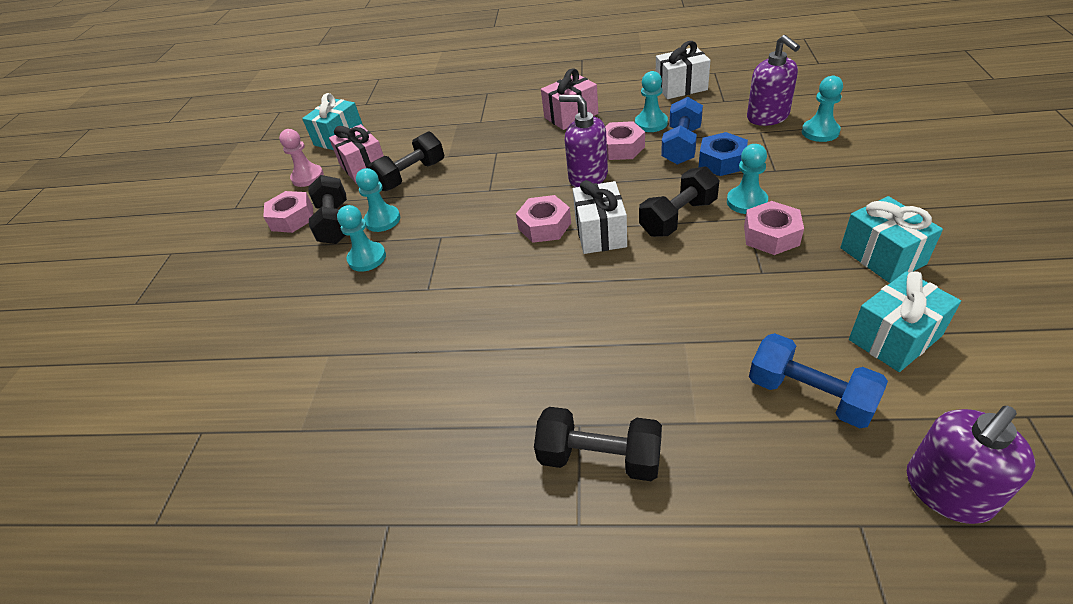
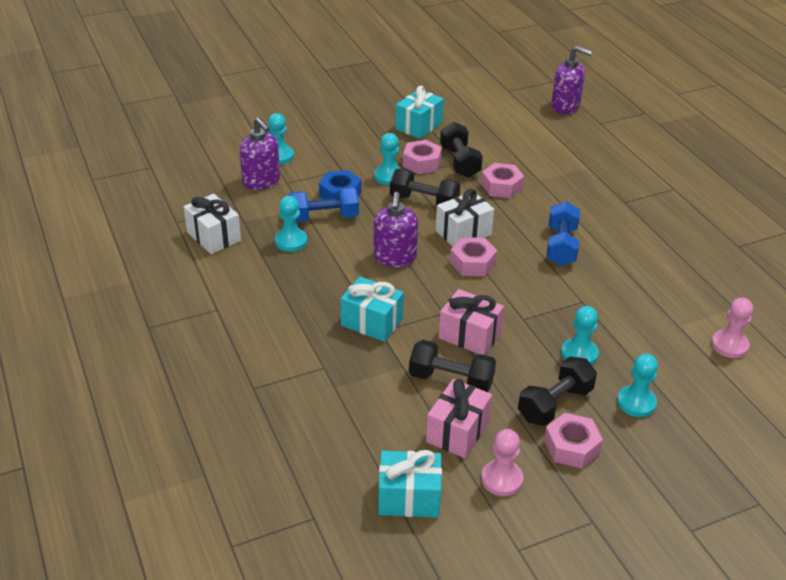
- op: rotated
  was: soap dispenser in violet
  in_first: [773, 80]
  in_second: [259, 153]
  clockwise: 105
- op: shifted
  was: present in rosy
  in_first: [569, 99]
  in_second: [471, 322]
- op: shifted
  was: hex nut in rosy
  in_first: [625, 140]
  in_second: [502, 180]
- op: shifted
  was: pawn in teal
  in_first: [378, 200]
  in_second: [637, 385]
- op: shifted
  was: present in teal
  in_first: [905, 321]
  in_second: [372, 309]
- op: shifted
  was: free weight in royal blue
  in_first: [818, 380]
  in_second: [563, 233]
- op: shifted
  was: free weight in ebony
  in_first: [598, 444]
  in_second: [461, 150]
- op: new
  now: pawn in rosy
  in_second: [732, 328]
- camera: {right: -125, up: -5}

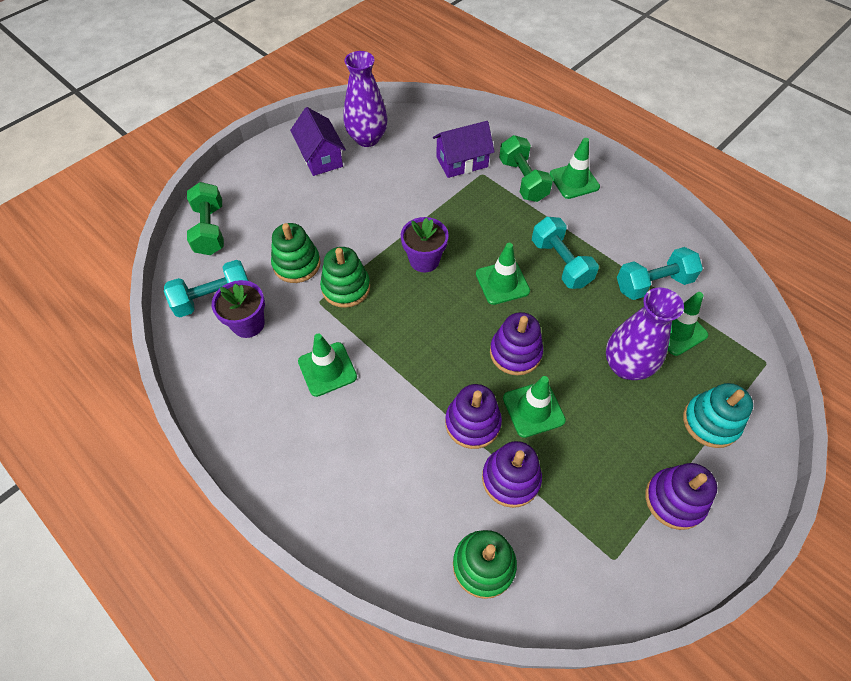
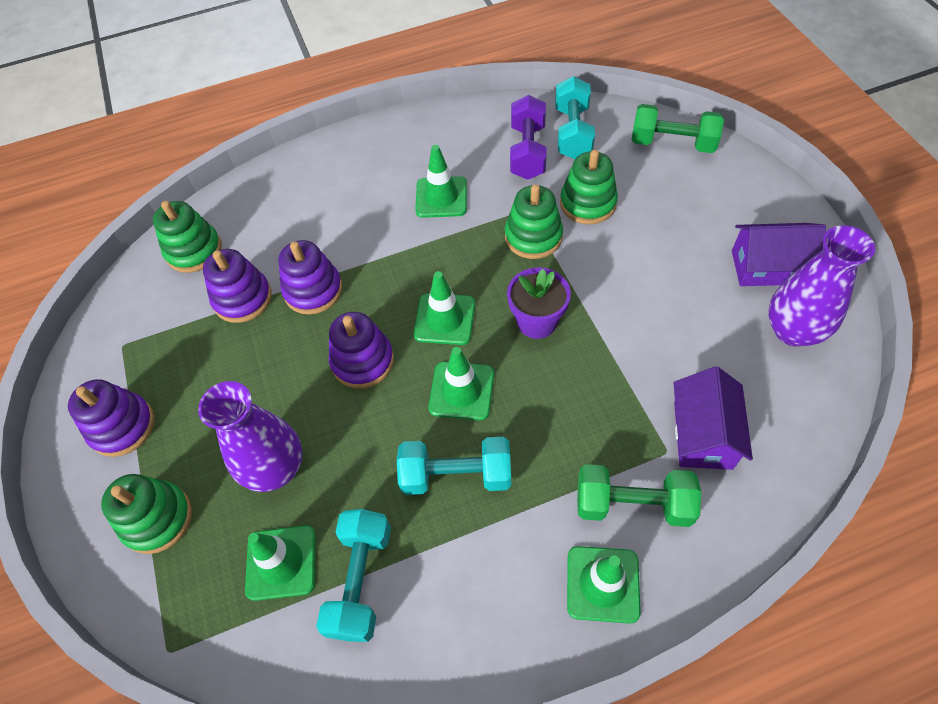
- op: swapped
  was: potted plant in violet
  now: free weight in violet
  in_first: [238, 309]
  in_second: [528, 137]
- op: shifted
  was: road cone in emerald
  in_first: [534, 407]
  in_second: [444, 308]
- op: repainted
  was: stacking toy in teal
  now: stacking toy in emerald
  in_first: [718, 415]
  in_second: [146, 514]
- camera: {right: 120, up: 0}

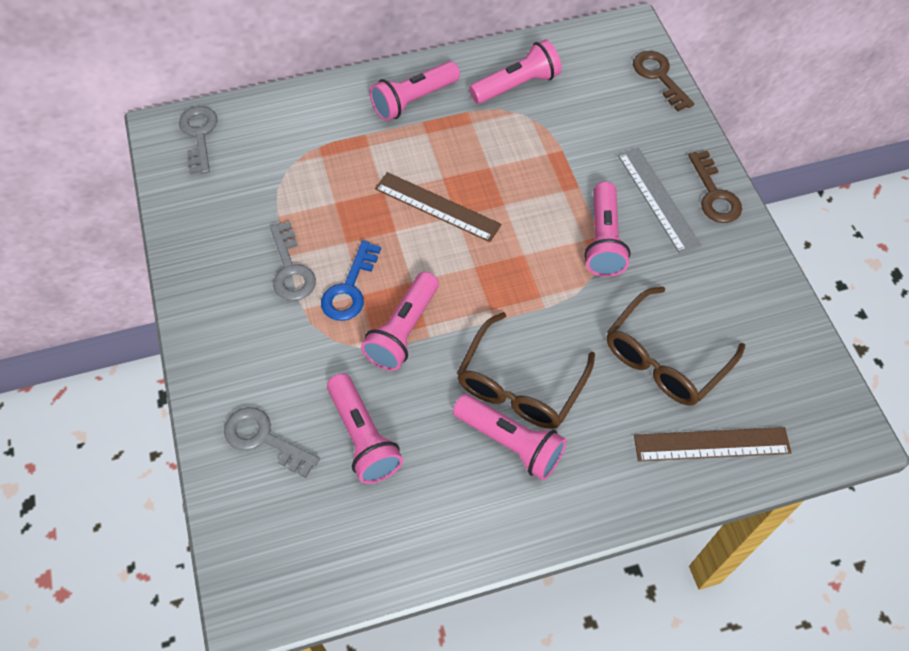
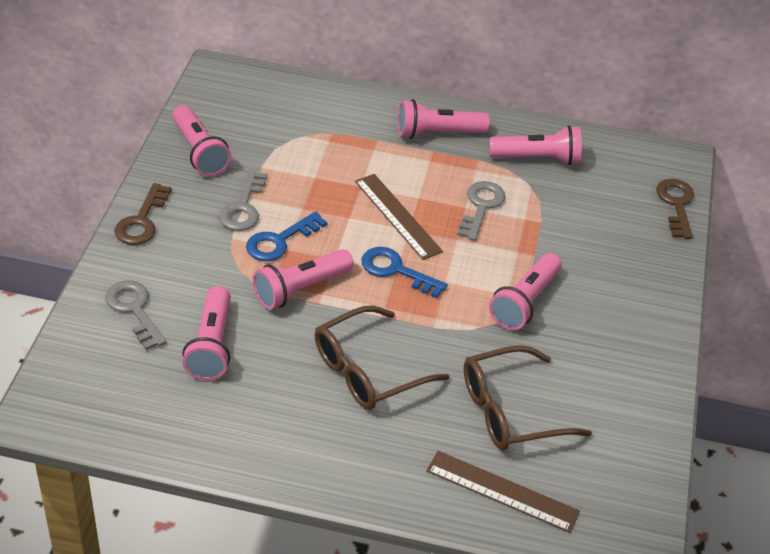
- op: shifted
  was: key in grey
  in_first: [198, 140]
  in_second: [481, 211]
- op: gone
  was: ruler in grey
  in_first: [660, 201]
- op: shifted
  was: key in brown
  in_first: [715, 187]
  in_second: [143, 214]
- op: shifted
  was: torch in rosy
  in_first: [510, 437]
  in_second: [201, 140]
- op: new
  now: key in royal blue
  in_second: [404, 272]
- camera: {right: 25, up: -15}

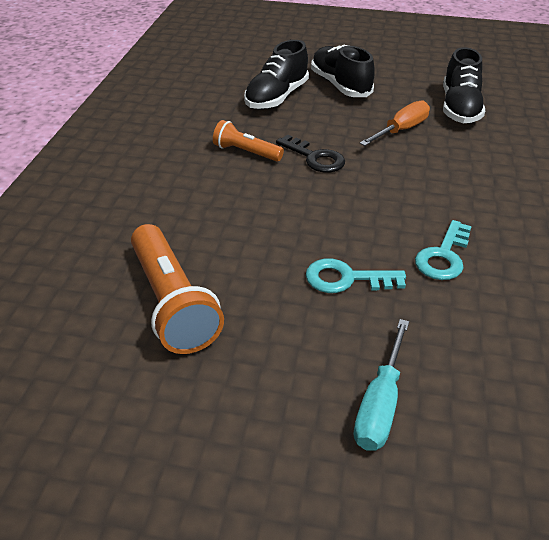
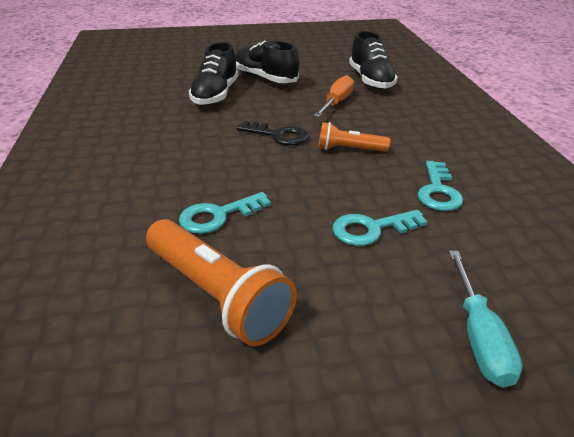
- op: shifted
  was: torch in bright orange
  in_first: [248, 141]
  in_second: [354, 137]
- op: new
  now: key in teal
  in_second: [225, 213]
- camera: {right: -20, up: -5}

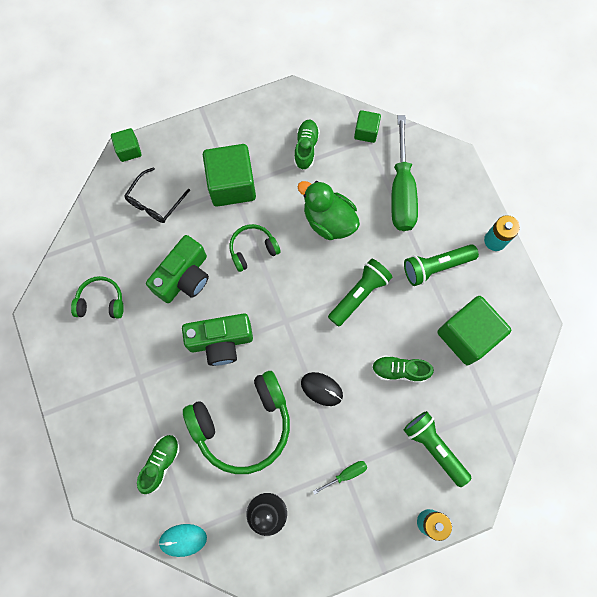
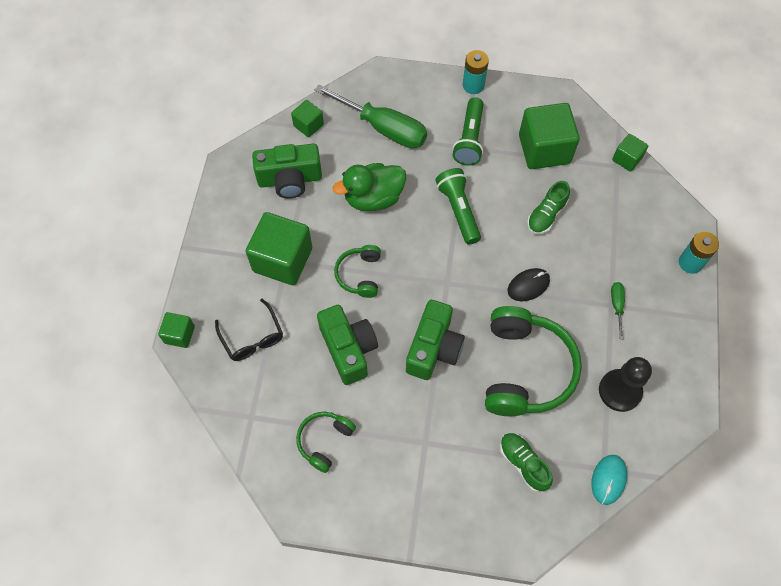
- op: swapped
  was: shoe in emerald
  now: compact camera in emerald
  in_first: [307, 145]
  in_second: [287, 171]
- op: gone
  was: torch in emerald
  in_first: [437, 449]
- op: new
  now: block in emerald
  in_second: [630, 153]
- camera: {right: -60, up: -10}

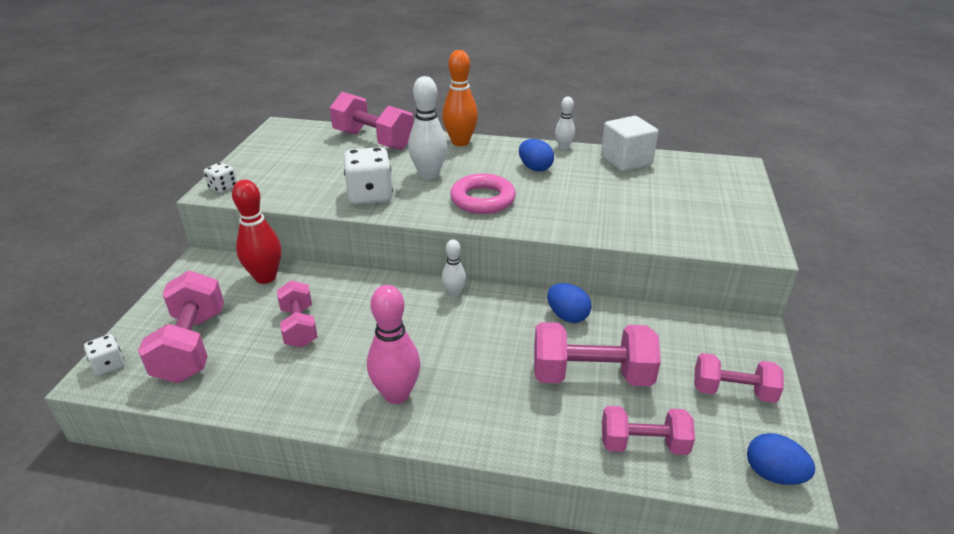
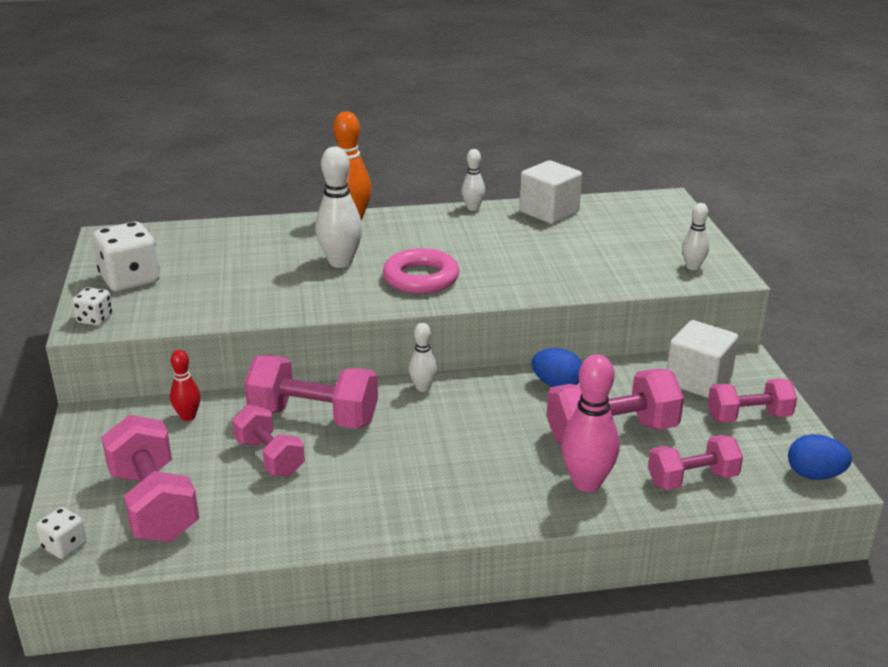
- op: shifted
  was: free weight in rosy
  in_first: [372, 121]
  in_second: [311, 392]
- op: gone
  was: egg in royal blue
  in_first: [536, 155]
- op: shifted
  was: dice in white
  in_first: [368, 176]
  in_second: [126, 256]
- op: scaled
  was: bowling pin in crimson
  in_first: [256, 231]
  in_second: [185, 385]
  ratio: 0.56
- op: shifted
  was: bowling pin in rosy
  in_first: [394, 344]
  in_second: [590, 423]
- op: new
  now: bowling pin in white
  in_second: [695, 236]
- op: new
  now: block in white
  in_second: [703, 359]
- camera: {right: -20, up: -5}

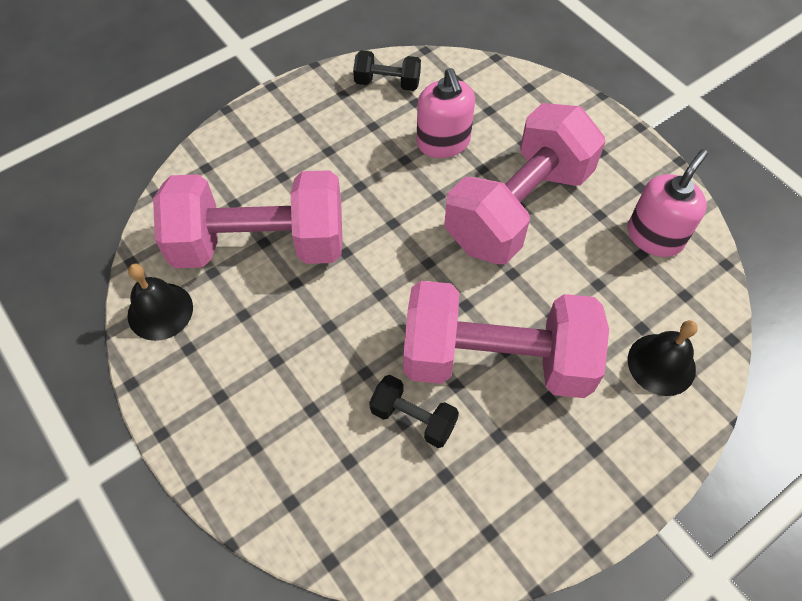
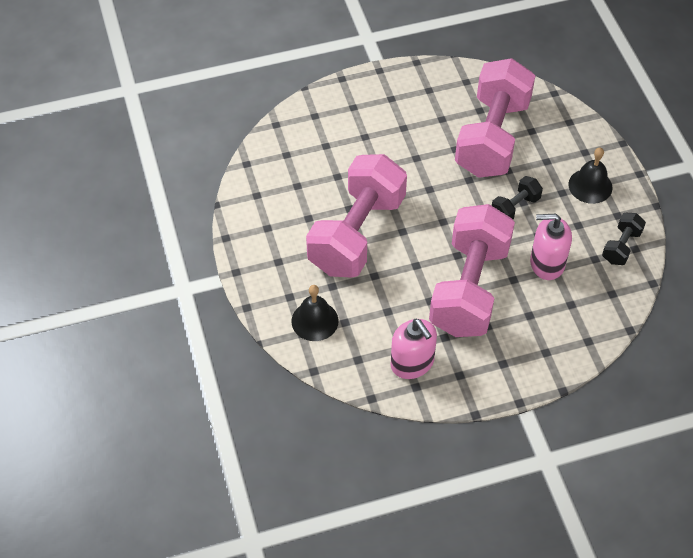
- op: rotated
  was: free weight in rosy
  in_first: [525, 183]
  in_second: [472, 270]
  clockwise: 45
- op: shifted
  was: bell in ebony
  in_first: [160, 302]
  in_second: [590, 175]
- op: shifted
  was: free weight in ebony
  in_first: [414, 411]
  in_second: [517, 197]
- camera: {right: 110, up: -5}

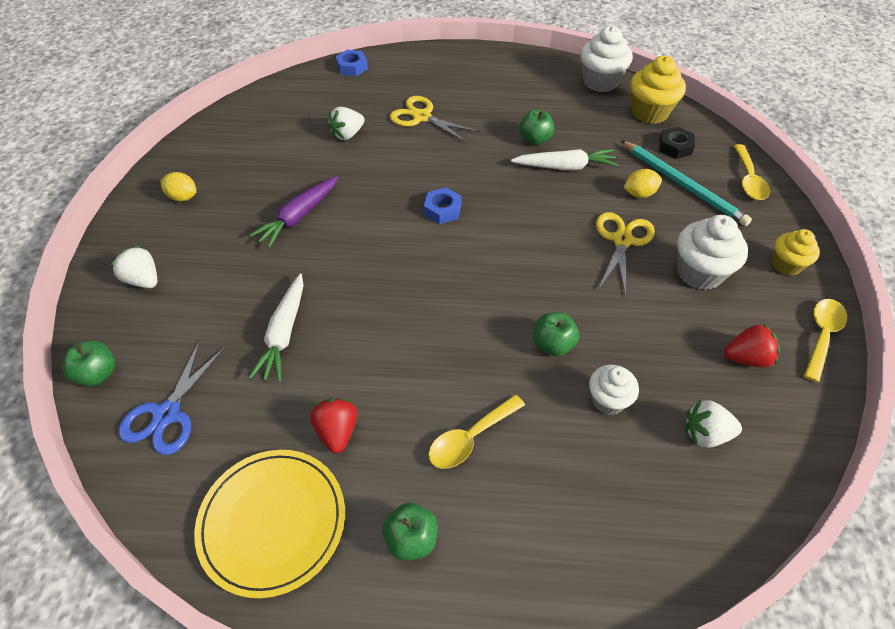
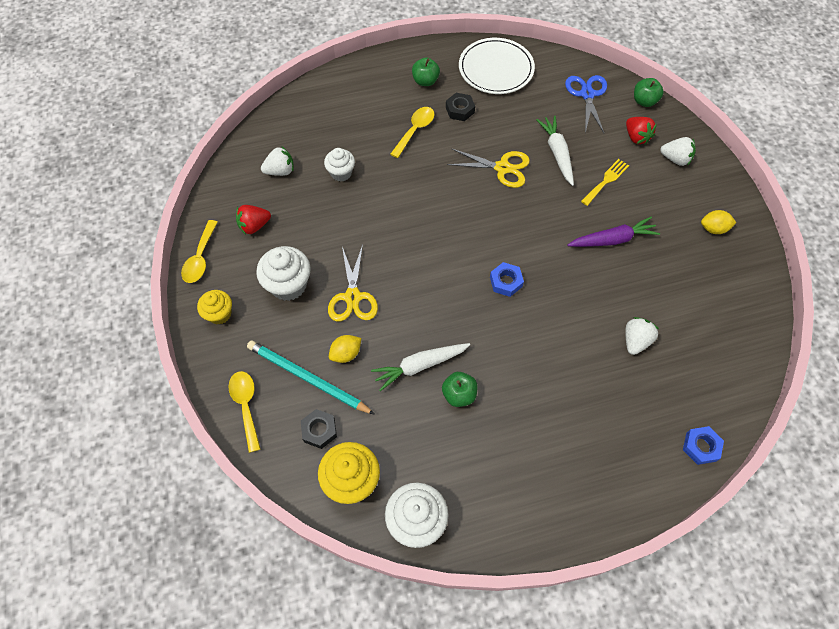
- op: shifted
  was: scissors in bright yellow
  in_first: [435, 119]
  in_second: [488, 168]
- op: rotated
  was: root vegetable in violet
  in_first: [293, 212]
  in_second: [613, 232]
  clockwise: 60
- op: gone
  was: apple fruit in emerald
  in_first: [556, 334]
- op: shifted
  was: strawberry in crimson
  in_first: [333, 425]
  in_second: [641, 131]
- op: repainted
  was: flat dish in bright yellow
  now: flat dish in white
  in_first: [269, 524]
  in_second: [497, 66]
- op: new
  now: hex nut in ebony
  in_second: [460, 107]
- op: new
  now: dinner fork in bright yellow
  in_second: [605, 182]
- camera: {right: 160, up: 10}

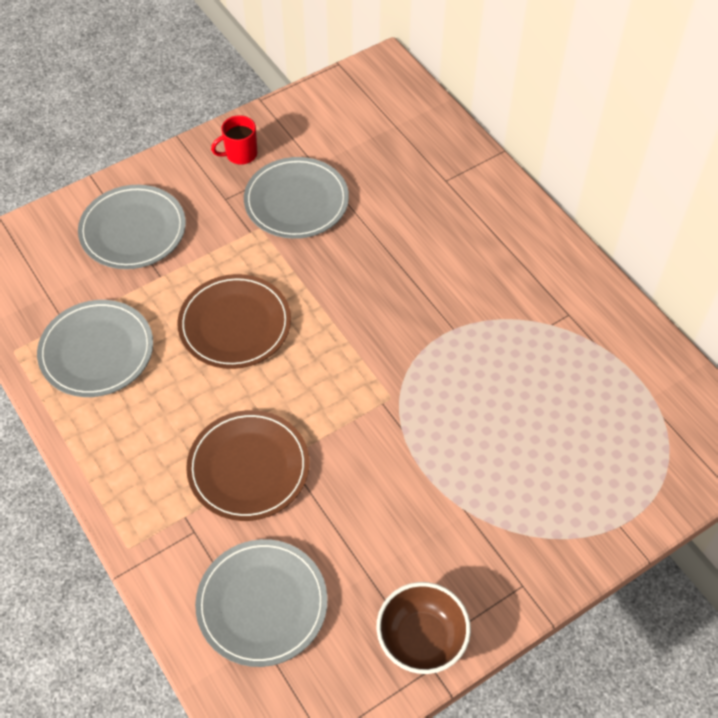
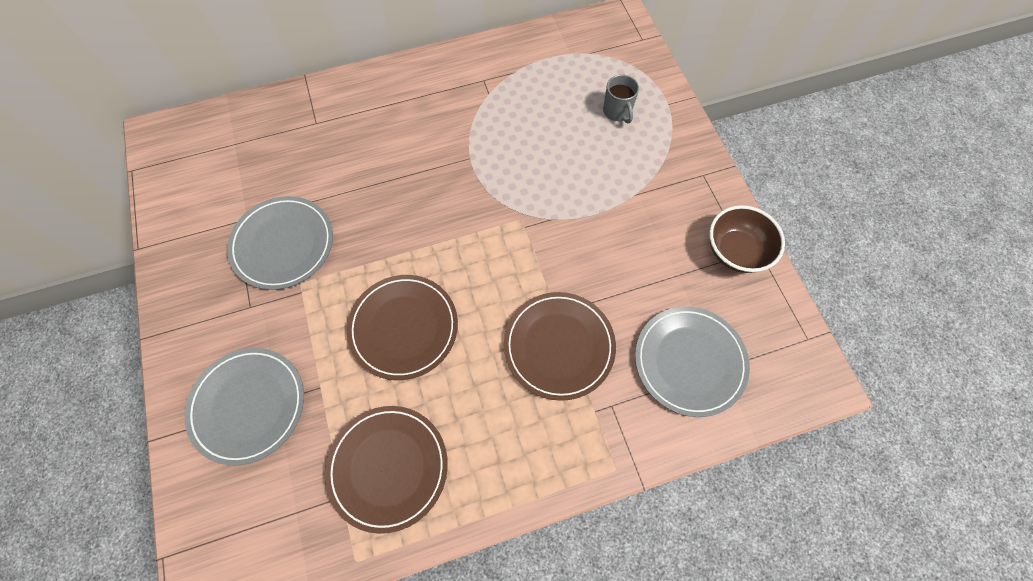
- op: gone
  was: tea mug in crimson
  in_first: [234, 140]
- op: repainted
  was: flat dish in grey
  now: flat dish in brown
  in_first: [95, 348]
  in_second: [386, 470]
- op: new
  now: tea mug in grey
  in_second: [621, 99]
- camera: {right: -75, up: 10}

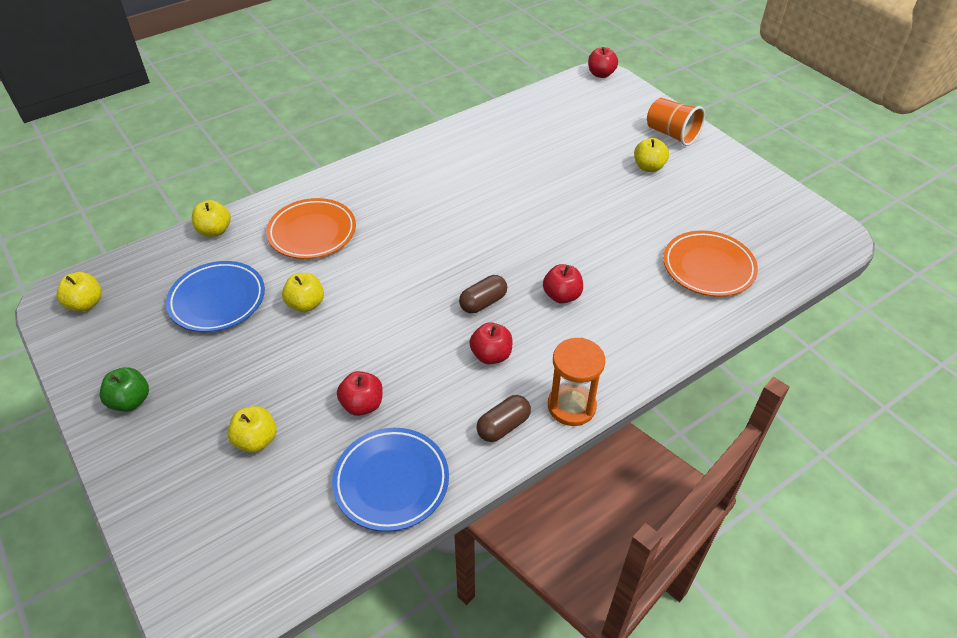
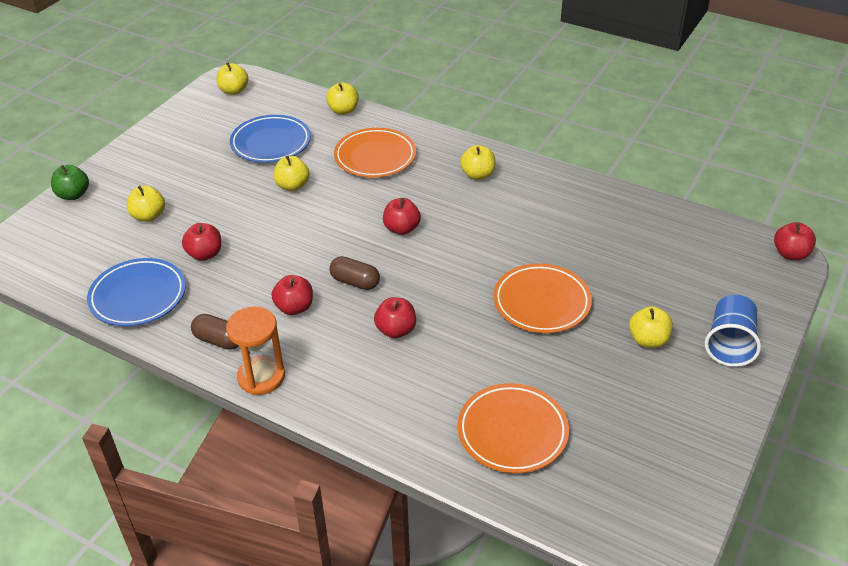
- op: repainted
  was: cup in bright orange
  now: cup in royal blue
  in_first: [676, 122]
  in_second: [733, 331]
- op: shifted
  was: apple fruit in emerald
  in_first: [124, 389]
  in_second: [70, 182]
- op: new
  now: apple fruit in bright yellow
  in_second: [478, 162]
- op: new
  now: apple fruit in crimson
  in_second: [402, 216]
- op: new
  now: flat dish in bright orange
  in_second: [542, 298]
- camera: {right: 65, up: -5}

